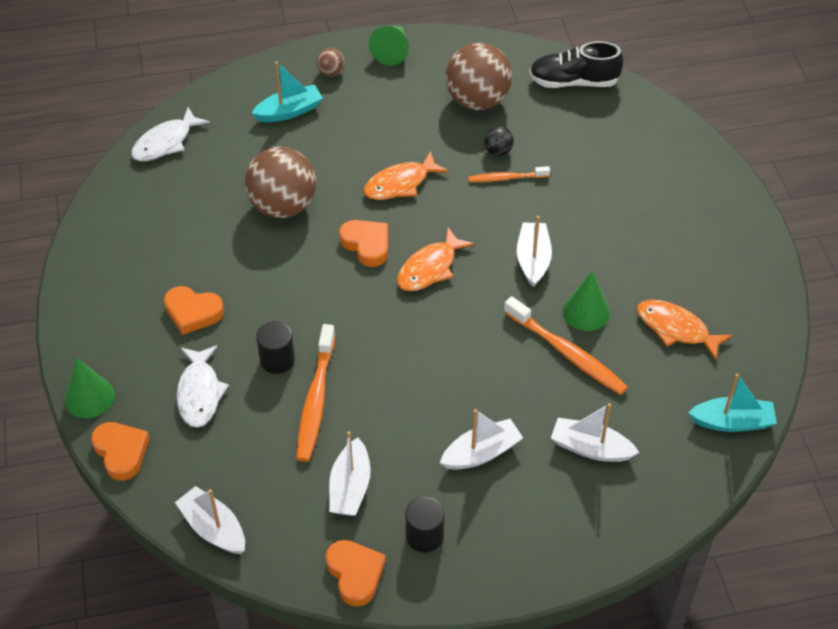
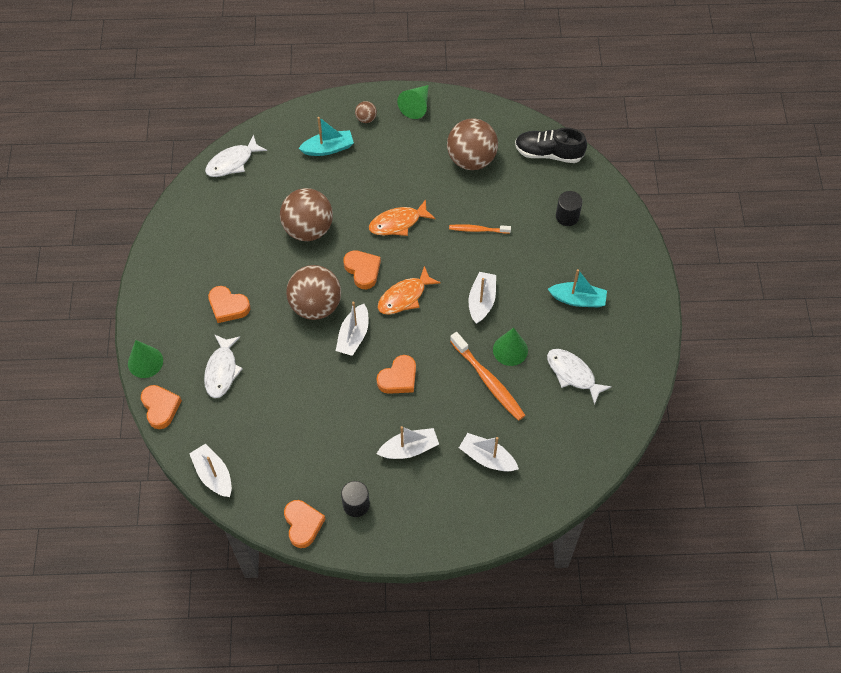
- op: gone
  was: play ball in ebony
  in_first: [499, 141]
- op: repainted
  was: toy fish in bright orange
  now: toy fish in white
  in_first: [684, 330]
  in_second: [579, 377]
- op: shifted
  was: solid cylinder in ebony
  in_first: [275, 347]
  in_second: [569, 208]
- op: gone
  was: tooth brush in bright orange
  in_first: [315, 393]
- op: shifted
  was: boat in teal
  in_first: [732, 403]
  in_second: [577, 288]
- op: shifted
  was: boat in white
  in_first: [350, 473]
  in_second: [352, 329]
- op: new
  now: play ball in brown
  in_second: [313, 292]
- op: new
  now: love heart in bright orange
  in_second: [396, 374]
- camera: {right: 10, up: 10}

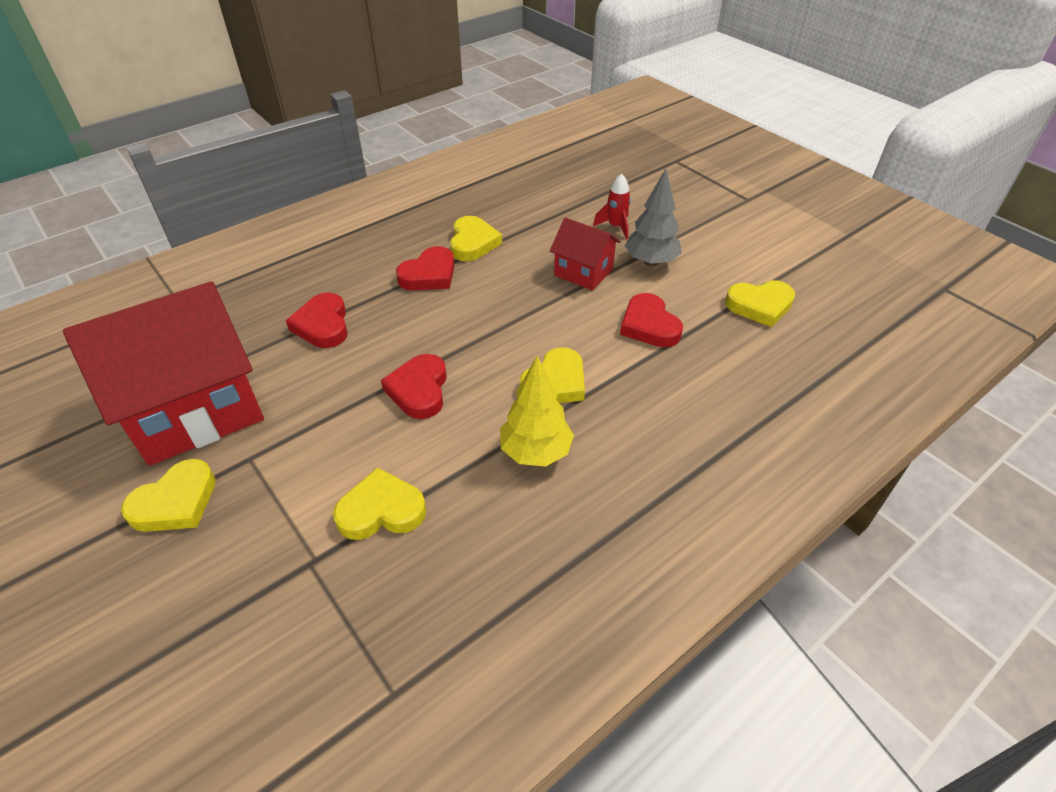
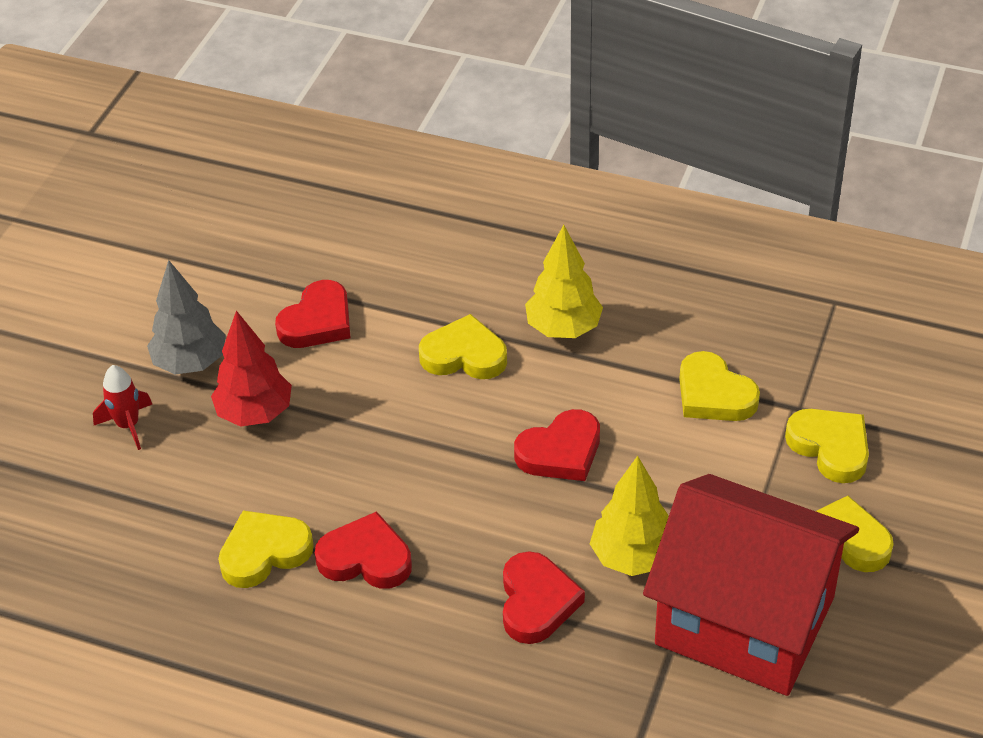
- op: swapped
  was: house in crimson
  now: tree in crimson
  in_first: [585, 254]
  in_second: [251, 369]
- op: shifted
  was: love heart in bright yellow
  in_first: [760, 303]
  in_second: [827, 446]
- op: rotated
  was: love heart in crimson
  in_first: [317, 320]
  in_second: [544, 597]
  clockwise: -45
- op: new
  now: tree in bright yellow
  in_second: [629, 516]
- camera: {right: -120, up: 0}

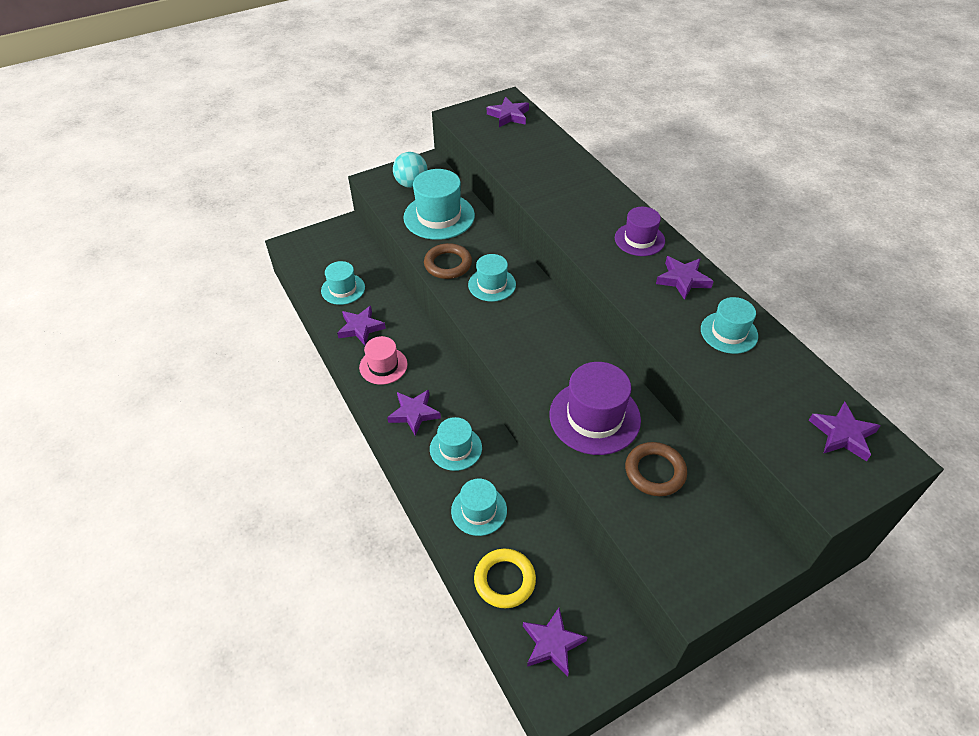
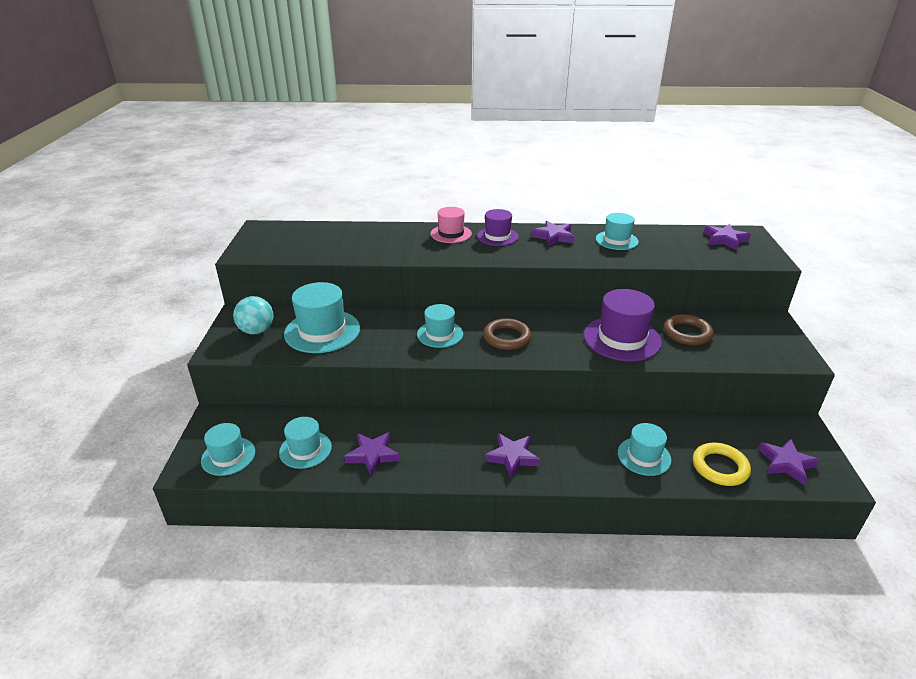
- op: gone
  was: star shape in violet
  in_first: [508, 112]
- op: shifted
  was: ring in brown
  in_first: [448, 261]
  in_second: [507, 334]
- op: shifted
  was: tall hat in rosy
  in_first: [383, 360]
  in_second: [451, 225]
- op: shifted
  was: tall hat in teal
  in_first: [456, 444]
  in_second: [228, 449]
- camera: {right: -60, up: -15}

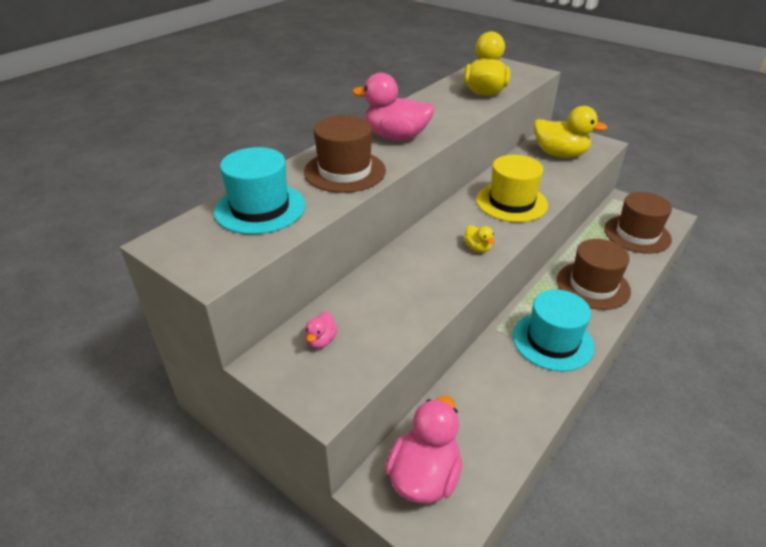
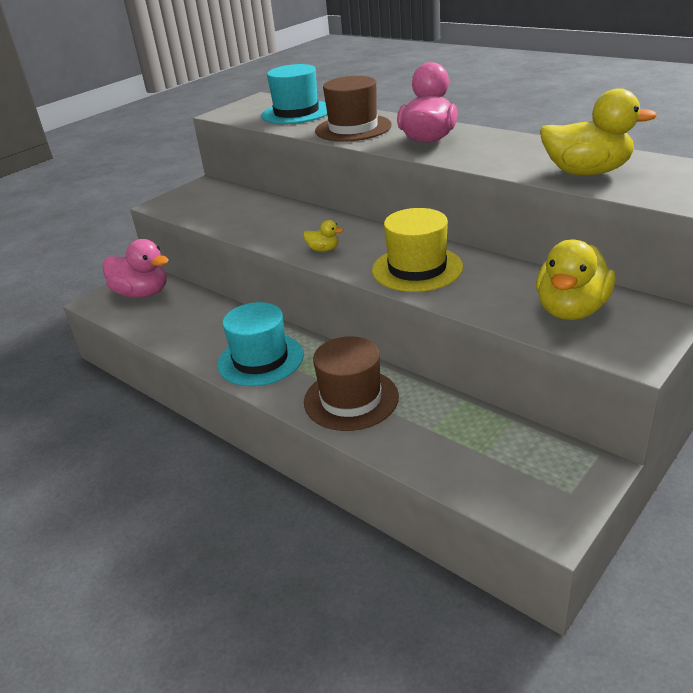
- op: gone
  was: tall hat in brown
  in_first: [638, 223]
- op: rotated
  was: toy duck in bright yellow
  in_first: [479, 239]
  in_second: [323, 236]
  clockwise: -135
- op: gone
  was: toy duck in rosy
  in_first: [321, 329]
- camera: {right: 95, up: -5}

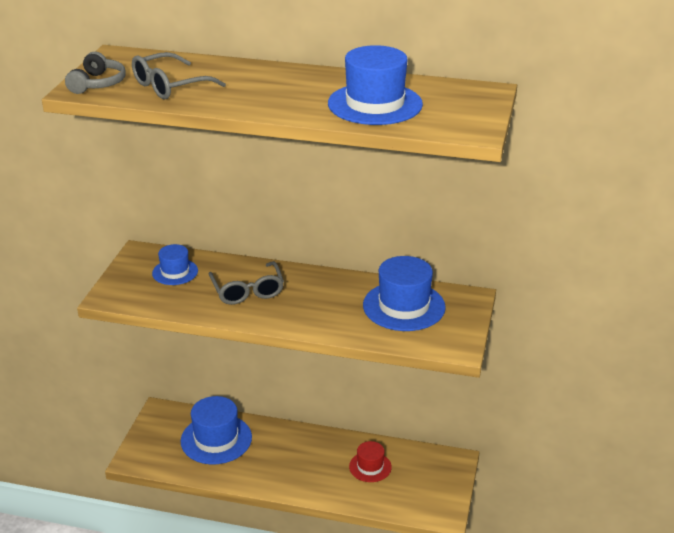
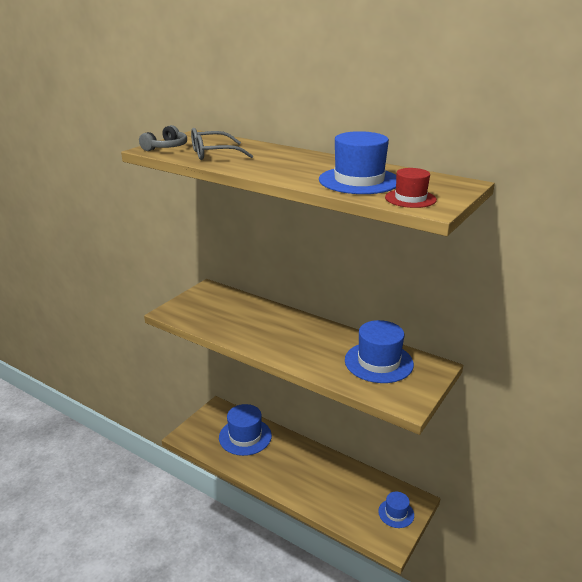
- op: shifted
  was: tall hat in royal blue
  in_first: [175, 264]
  in_second: [396, 509]
- op: gone
  was: glasses in grey
  in_first: [246, 283]
- op: shifted
  was: tall hat in crimson
  in_first: [370, 461]
  in_second: [411, 188]
- camera: {right: 20, up: -5}

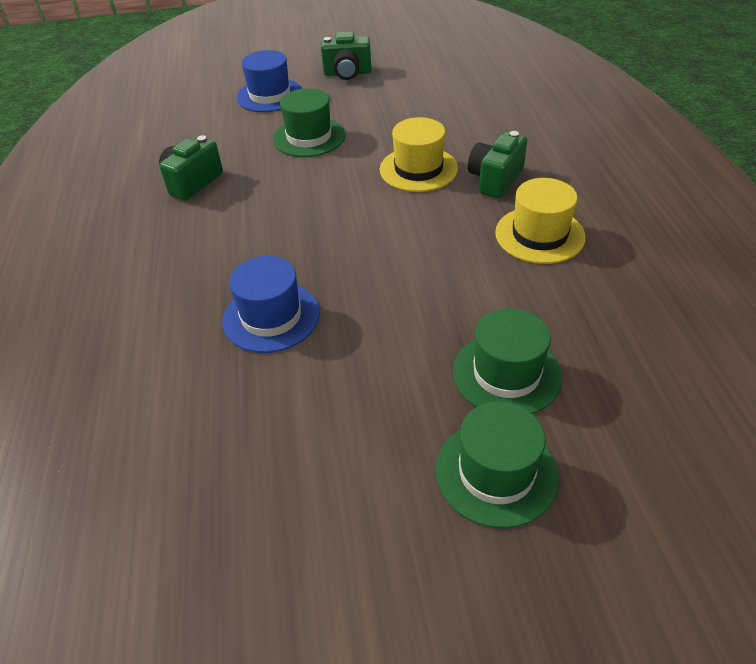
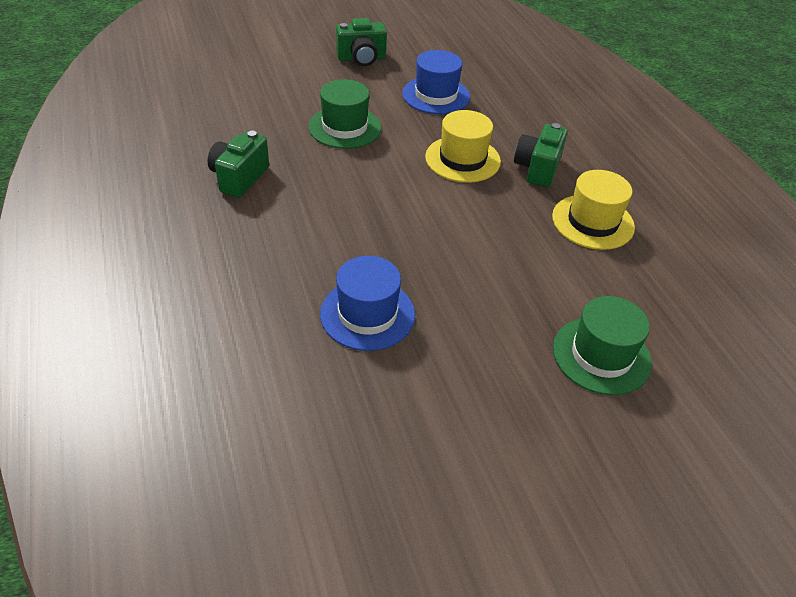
- op: shifted
  was: tall hat in royal blue
  in_first: [269, 81]
  in_second: [436, 82]
- op: gone
  was: tall hat in emerald
  in_first: [497, 465]
- camera: {right: -15, up: 0}

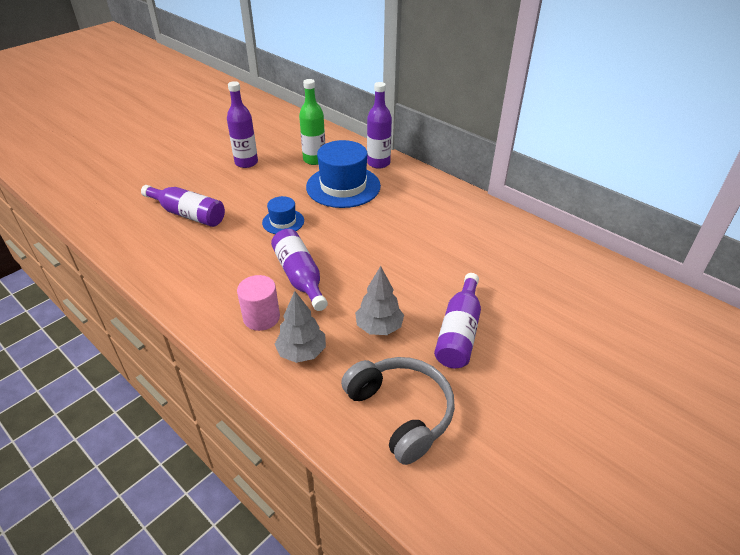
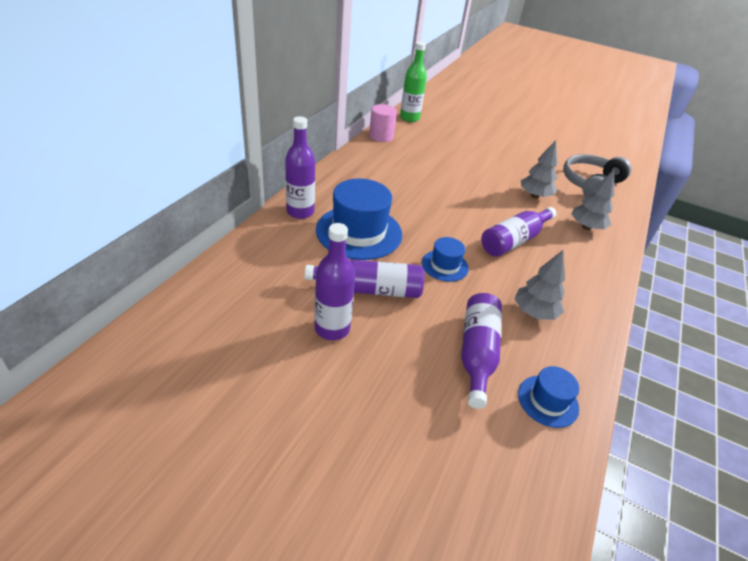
- op: shifted
  was: drink bottle in emerald
  in_first: [312, 122]
  in_second: [413, 82]
- op: shifted
  was: drink bottle in violet
  in_first: [457, 320]
  in_second: [364, 279]
- op: shifted
  was: solid cylinder in rosy
  in_first: [258, 303]
  in_second: [383, 123]
- op: new
  now: tree in grey
  in_second: [539, 285]
- op: new
  now: tall hat in royal blue
  in_second: [548, 397]
- camera: {right: -110, up: 0}

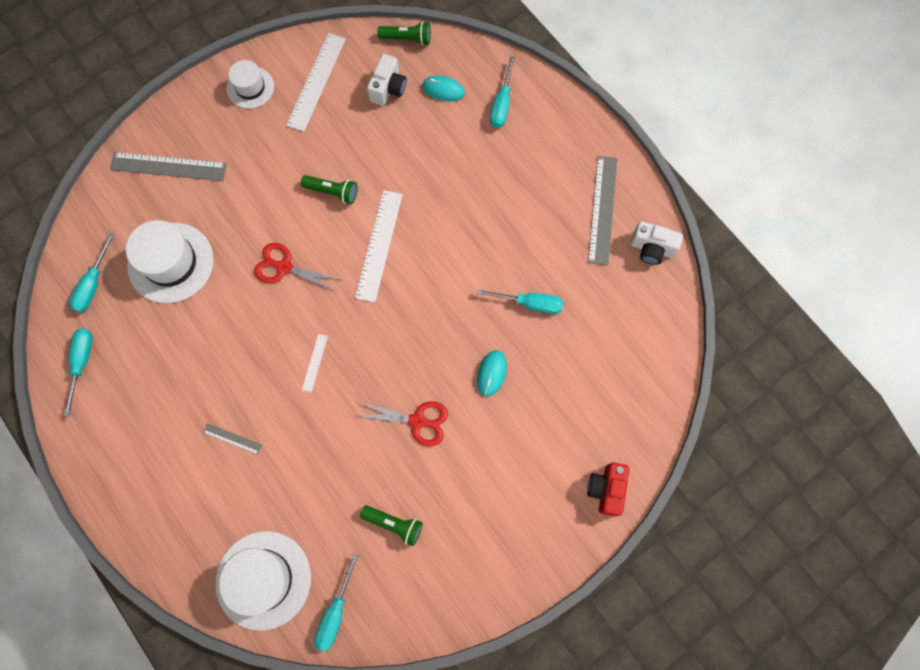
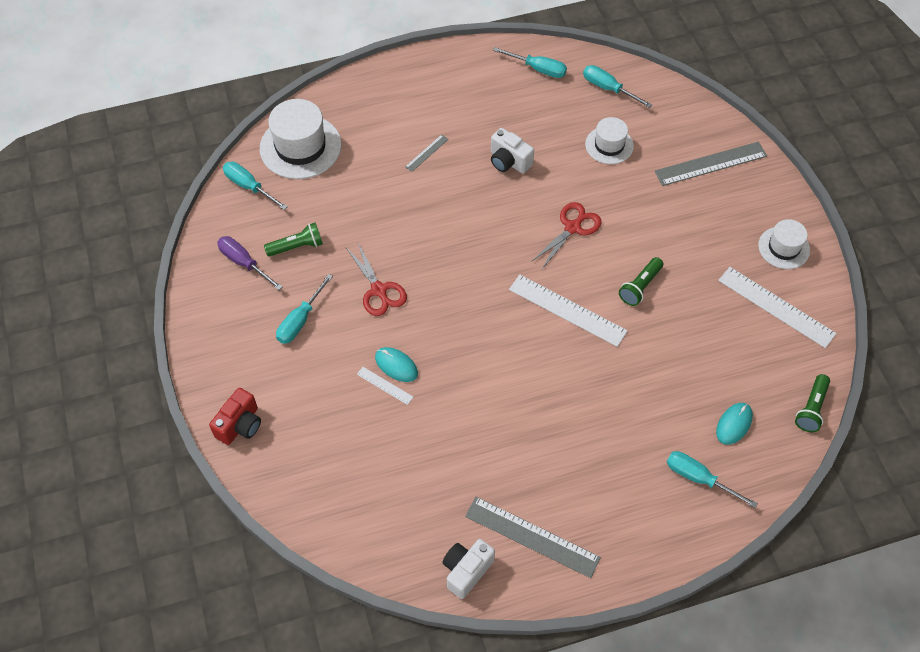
- op: shifted
  was: compact camera in white
  in_first: [387, 80]
  in_second: [512, 151]
- op: rotated
  was: ruler in grey
  in_first: [168, 166]
  in_second: [711, 164]
  clockwise: 45
- op: scaled
  was: tall hat in white
  in_first: [170, 261]
  in_second: [609, 140]
  ratio: 0.59
- op: shifted
  was: flat screwdriver in teal
  in_first: [520, 301]
  in_second: [304, 309]
- op: shifted
  was: ruler in white
  in_first: [315, 363]
  in_second: [385, 386]
- op: rotated
  was: scissors in crimson
  in_first: [403, 423]
  in_second: [376, 279]
  clockwise: -60
- op: rotated
  was: compact camera in crimson
  in_first: [608, 489]
  in_second: [235, 416]
  clockwise: 90
- op: rotated
  was: torch in emerald
  in_first: [391, 525]
  in_second: [293, 240]
  clockwise: -150
- op: new
  now: flat screwdriver in violet
  in_second: [250, 263]
- camera: {right: 110, up: -15}

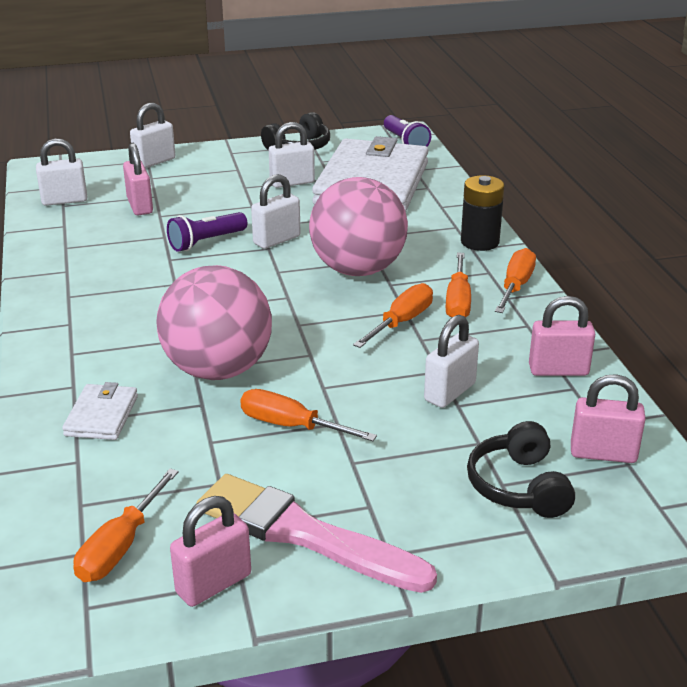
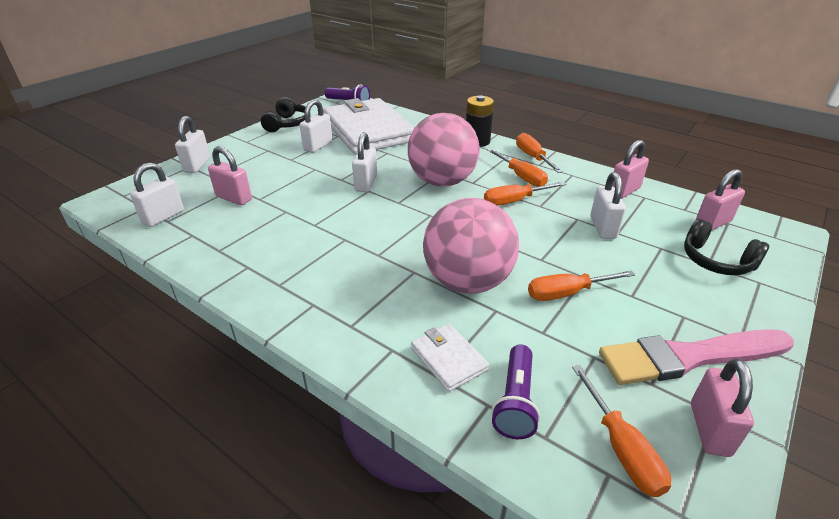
- op: shifted
  was: torch in violet
  in_first: [207, 232]
  in_second: [515, 391]
- op: rotated
  was: flat screwdriver in bright orange
  in_first: [393, 315]
  in_second: [525, 194]
  clockwise: -105
- camera: {right: -40, up: 5}

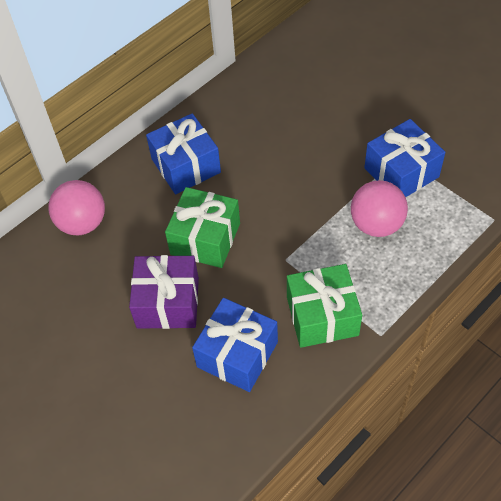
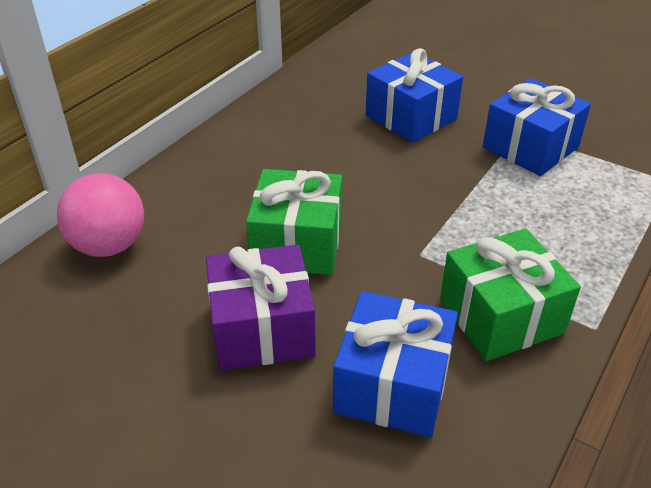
- op: shifted
  was: present in royal blue
  in_first: [183, 153]
  in_second: [414, 95]
- op: gone
  was: play ball in rosy
  in_first: [379, 208]
- camera: {right: -15, up: -15}

